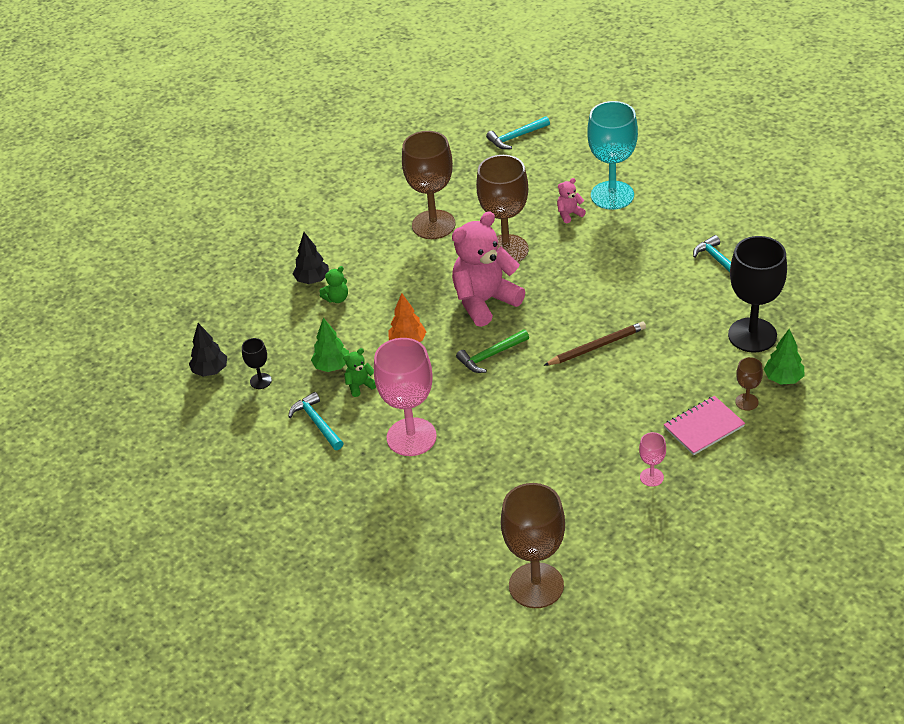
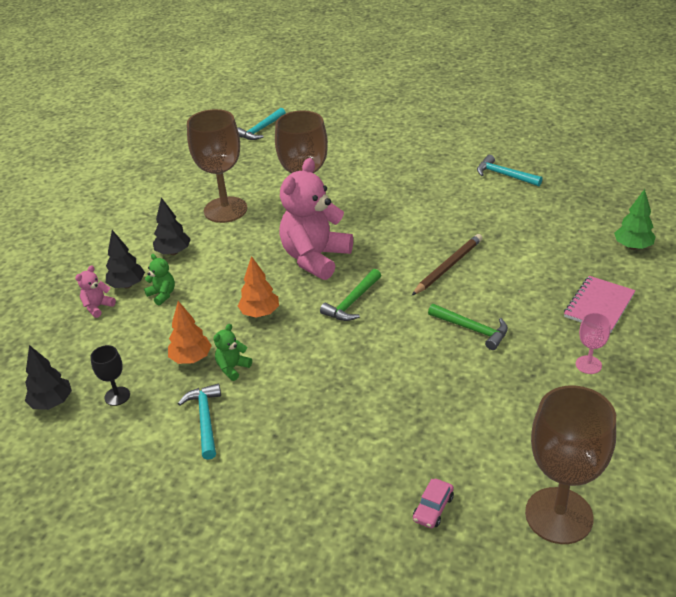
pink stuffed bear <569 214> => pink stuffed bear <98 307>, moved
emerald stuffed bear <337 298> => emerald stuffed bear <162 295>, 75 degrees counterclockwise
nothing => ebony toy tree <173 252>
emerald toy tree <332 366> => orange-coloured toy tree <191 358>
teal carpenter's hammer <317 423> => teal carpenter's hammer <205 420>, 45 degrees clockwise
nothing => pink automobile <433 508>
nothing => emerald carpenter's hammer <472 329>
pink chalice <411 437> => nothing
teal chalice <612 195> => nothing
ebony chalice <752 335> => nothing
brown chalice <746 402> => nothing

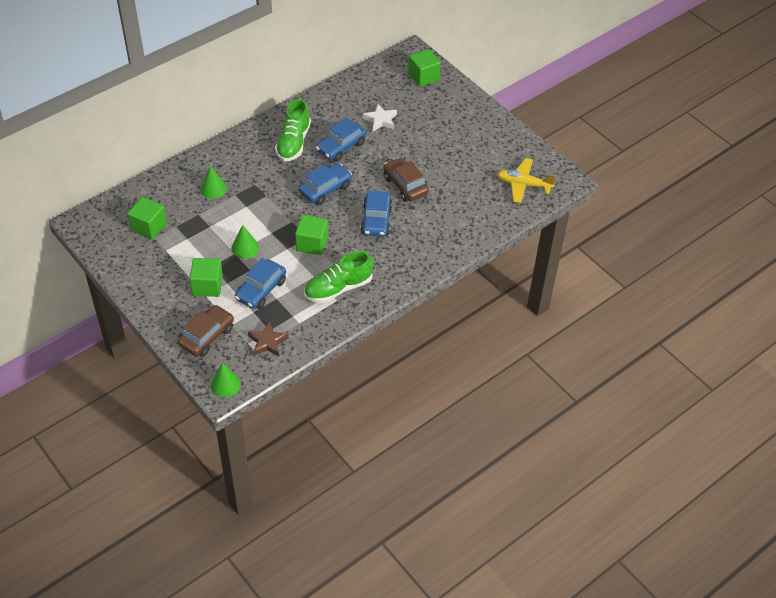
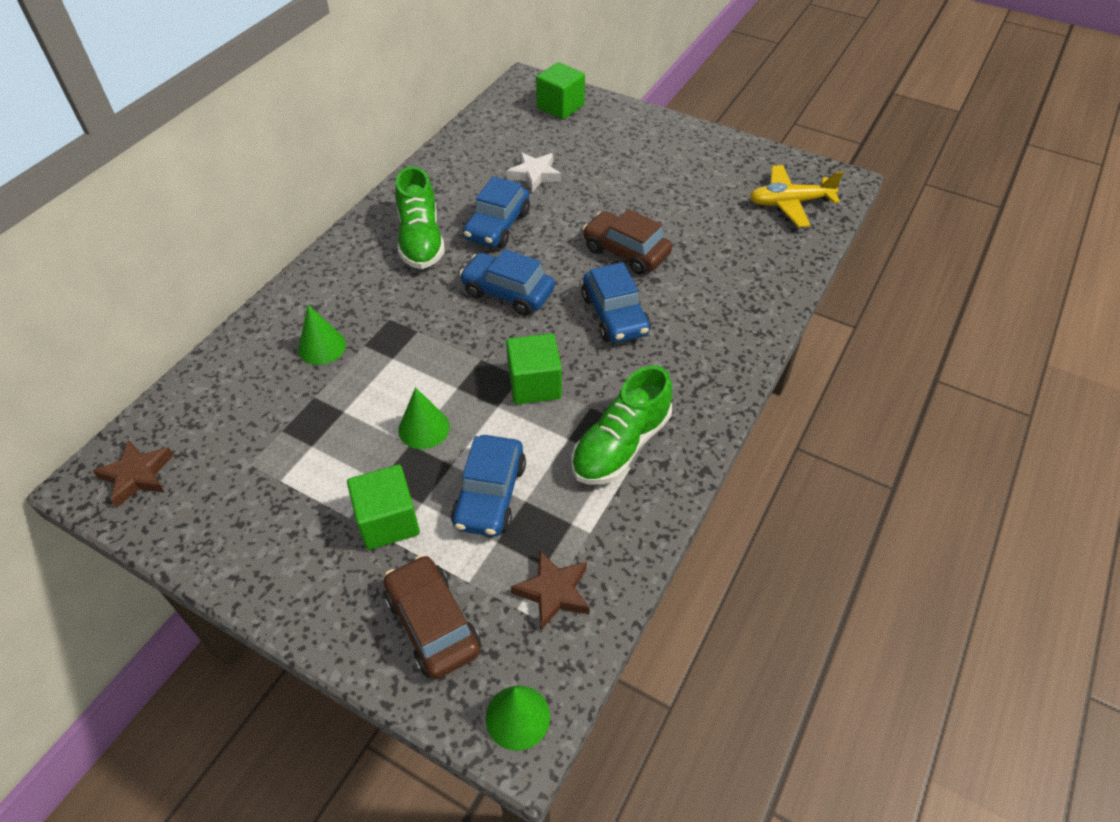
nothing => brown star shape <137 475>
brown automobile <207 336> => brown automobile <432 624>, 45 degrees counterclockwise
blue automobile <325 189> => blue automobile <508 292>, 90 degrees counterclockwise
emerald solid cube <149 227> => nothing

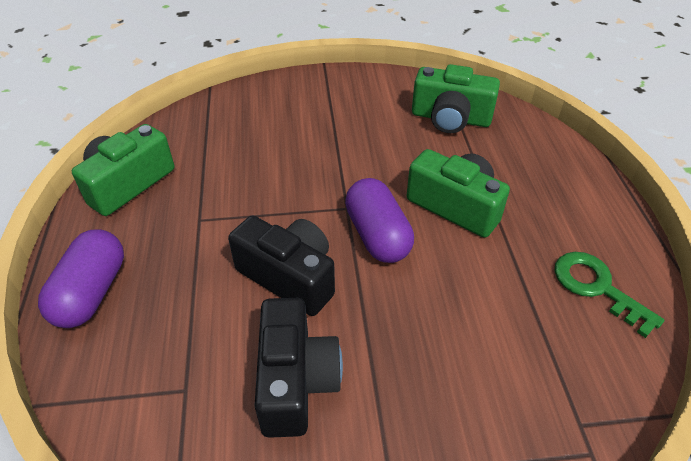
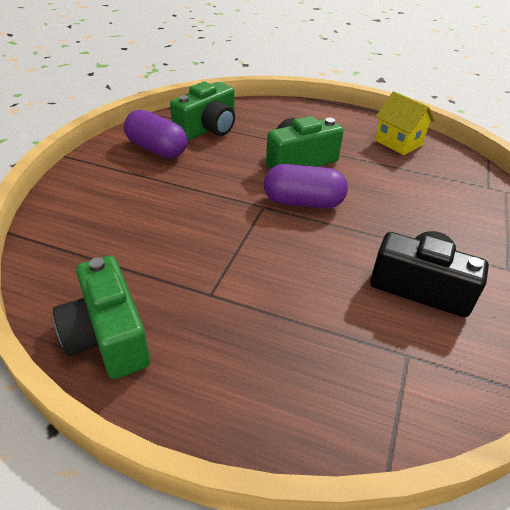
violet capsule <91 292> => violet capsule <157 149>, moved
emerald latchkey <597 288> => golden cottage <398 143>
ebony camera <289 277> => nothing

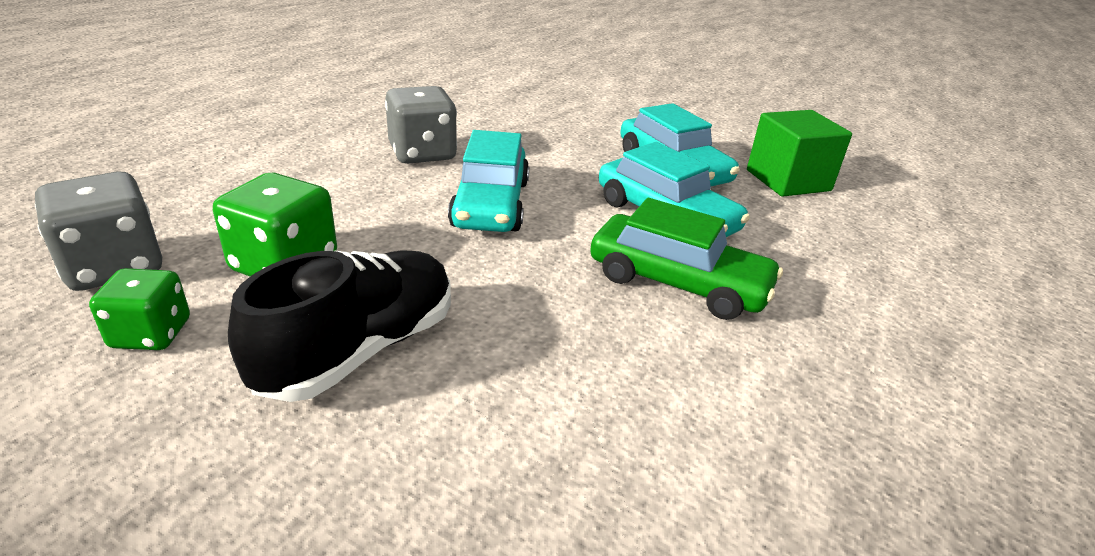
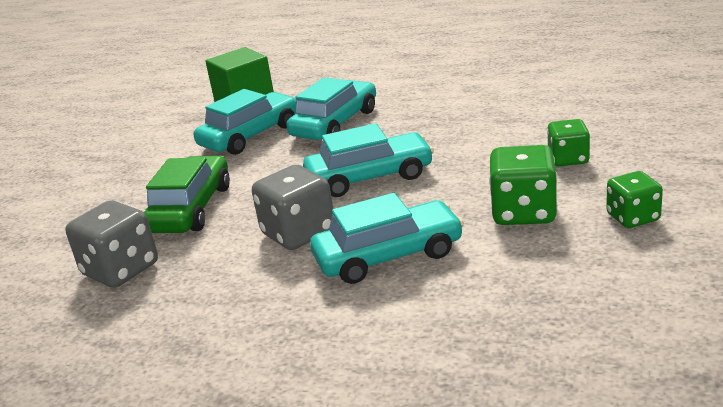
gray die <114 266> => gray die <121 270>, moved
emerald automobile <678 283> => emerald automobile <191 209>, moved
nothing => teal automobile <388 256>
ebony lace-up shoe <360 350> => emerald die <568 159>

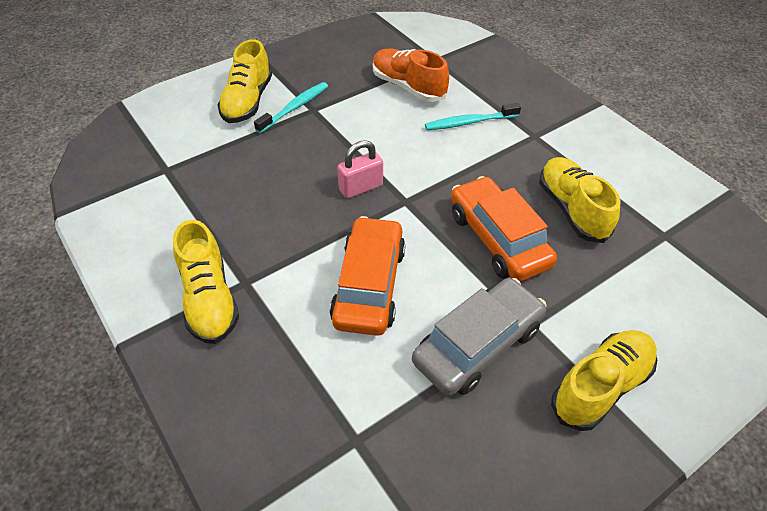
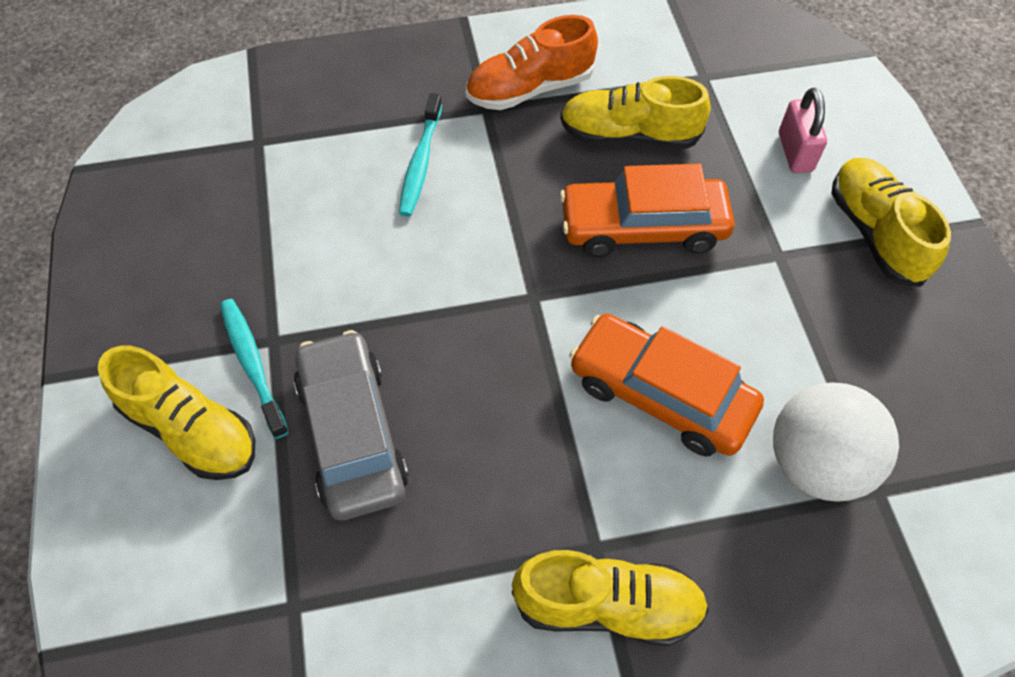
gray automobile <477 345> => gray automobile <352 433>, moved
orange-coloured lace-up shoe <408 87> => orange-coloured lace-up shoe <530 89>, moved
nothing => white sphere <816 463>
pink small lock <361 188> => pink small lock <795 152>, moved

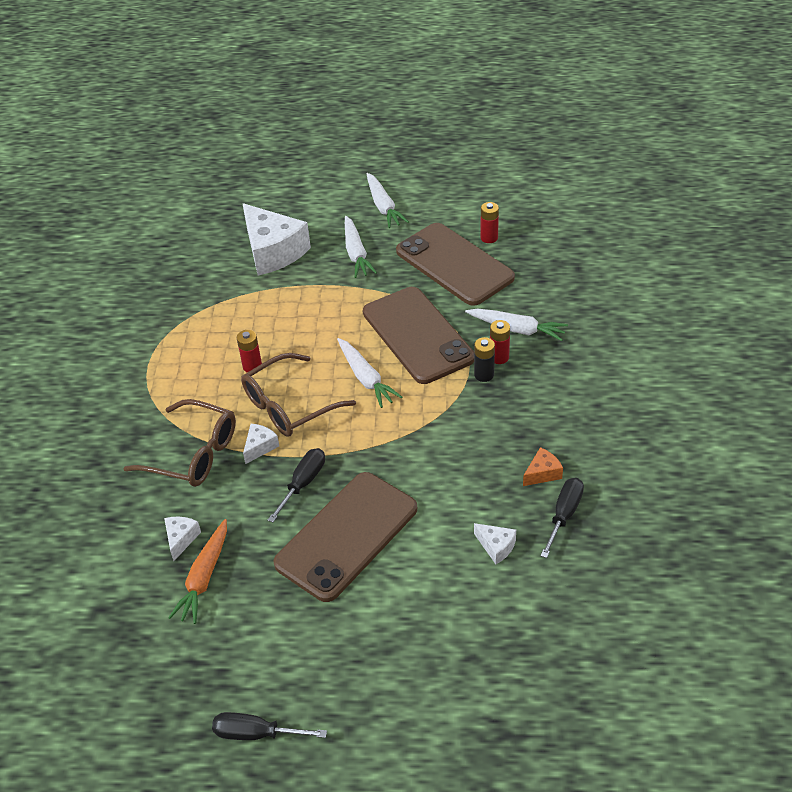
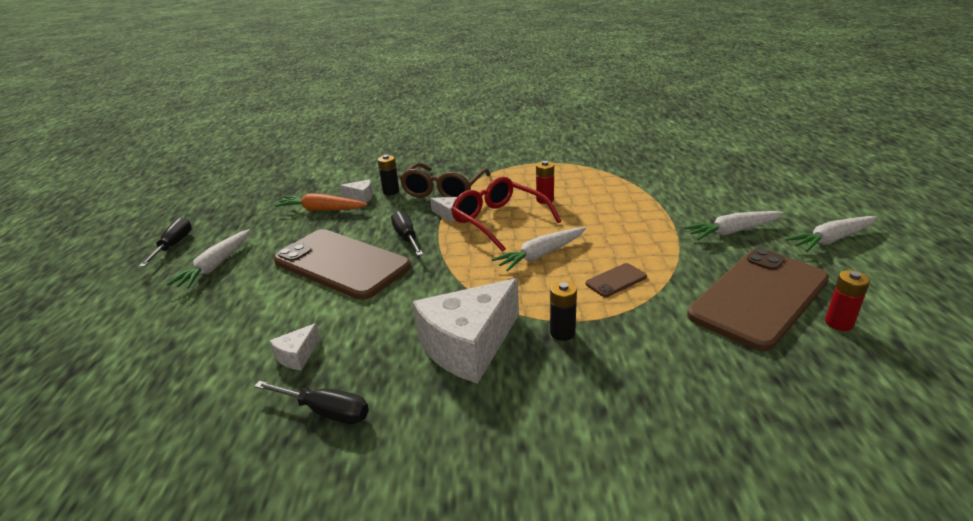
white root vegetable <517 329> => white root vegetable <216 265>, moved
nothing => ebony AA battery <391 192>
ebony screwdriver <303 483> => ebony screwdriver <406 237>, 135 degrees counterclockwise
white piece of cheese <273 251> => white piece of cheese <468 345>, moved
brown spectacles <289 405> => red spectacles <499 221>
brown smartphone <417 335> => brown smartphone <616 280>, x0.40
red AA battery <499 357> => nothing
orange-coloured piece of cheese <542 473> => nothing

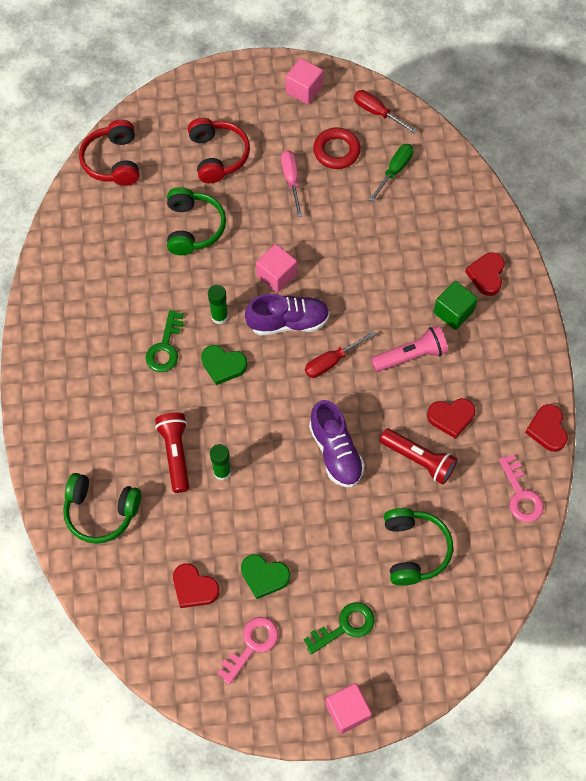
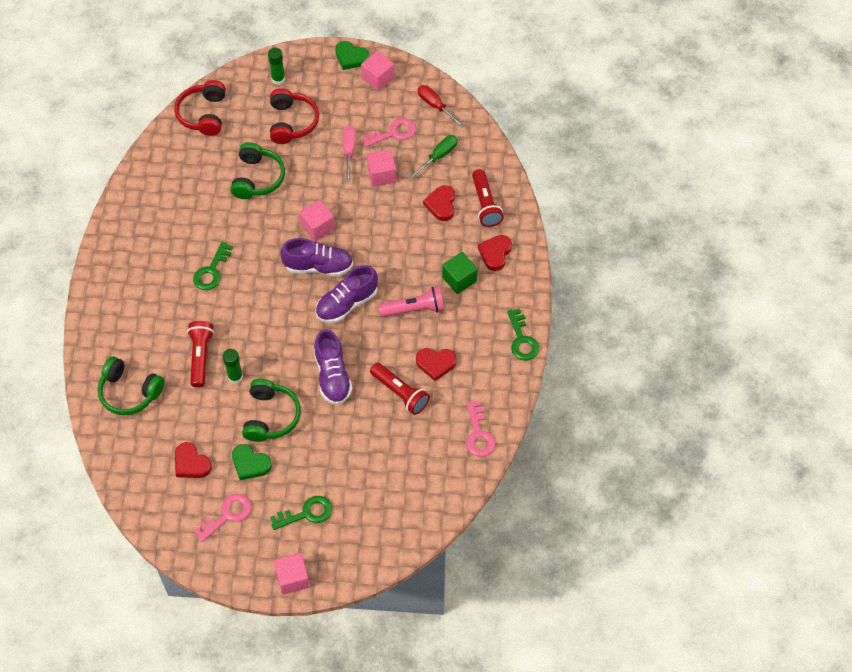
emerald headset <414 550> => emerald headset <271 416>, moved
emerald glue stick <219 316> => emerald glue stick <278 79>, moved
red screwdriver <331 361> => violet lace-up shoe <347 303>
emerald heart <223 365> => emerald heart <351 57>, moved
red ring <336 151> => pink latchkey <393 133>
nothing => pink solid cube <381 175>
red heart <547 429> => red heart <441 204>, moved
nothing => red pocket torch <485 204>
nothing => emerald latchkey <522 339>

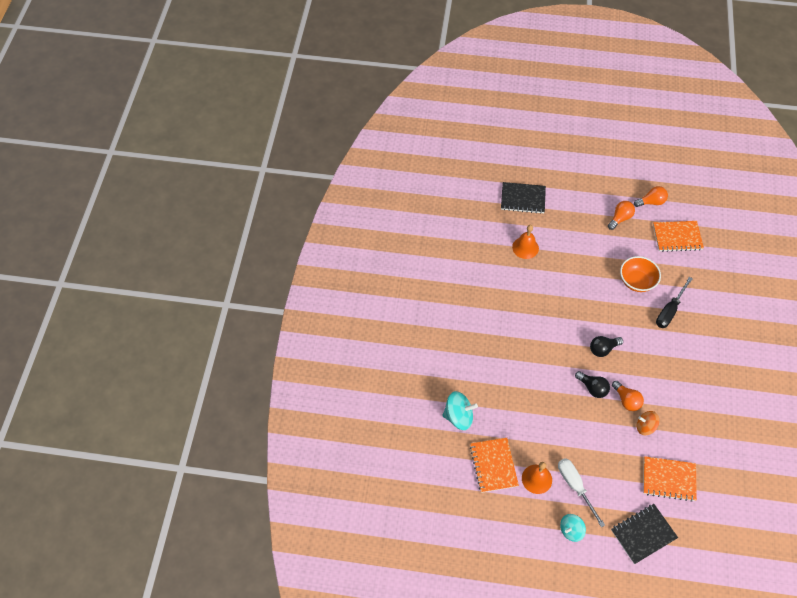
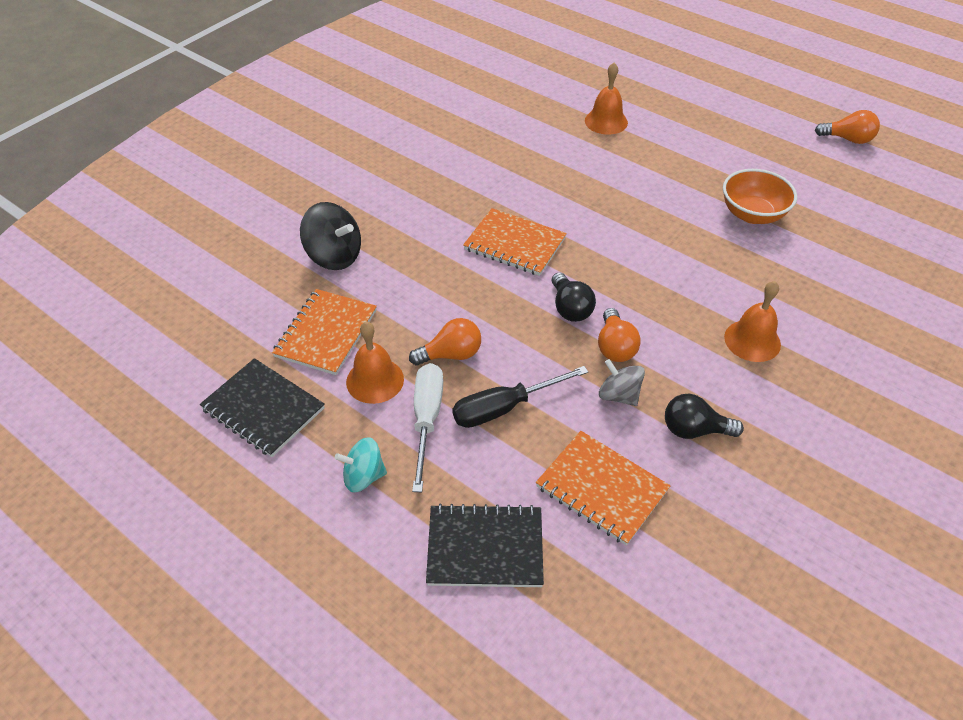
ebony notebook <523 199> => ebony notebook <263 409>, moved
teal toy top <458 416> => ebony toy top <334 256>
orange-coloured bulb <620 218> => orange-coloured bulb <451 354>, moved
ebony screwdriver <669 311> => ebony screwdriver <504 408>, moved
orange-coloured notebook <677 237> => orange-coloured notebook <514 244>, moved
orange-coloured toy top <645 427> => gray toy top <619 395>
ebony bulb <603 349> => ebony bulb <694 430>, moved
nothing => orange-coloured school bell <752 340>

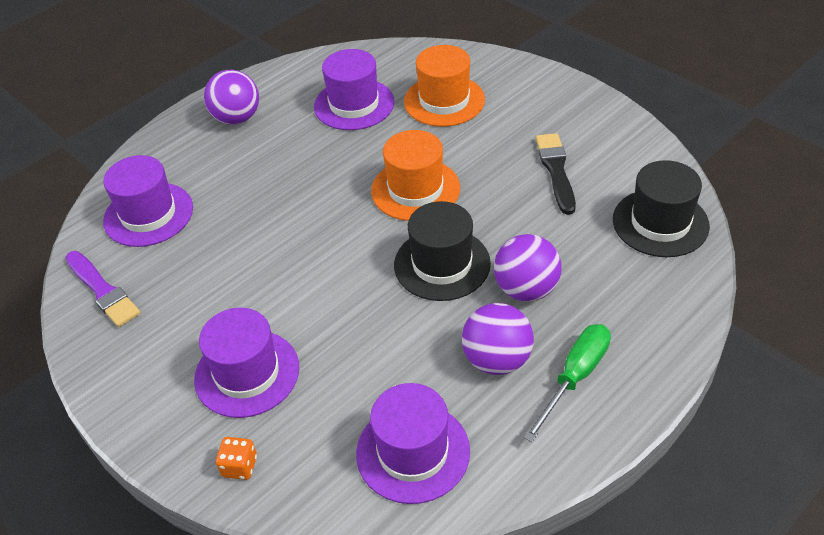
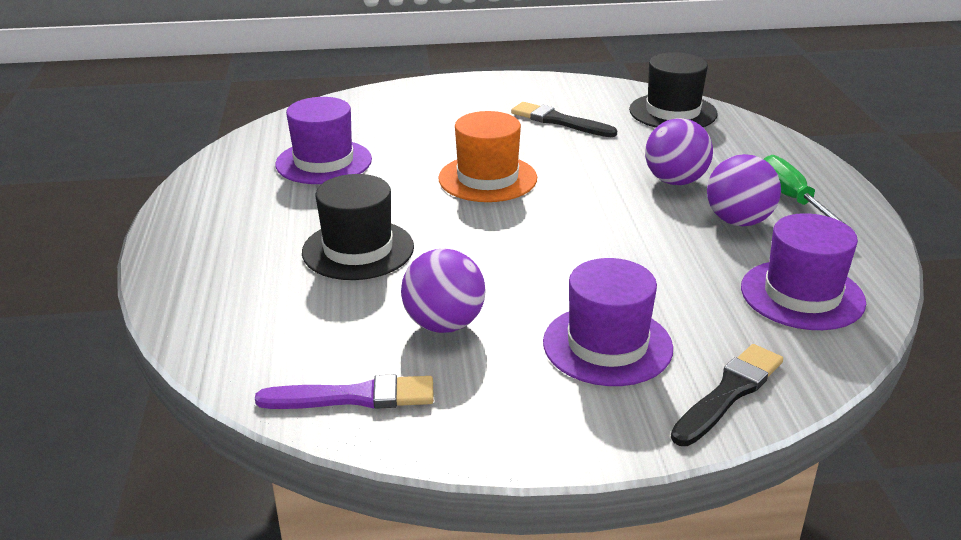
ebony hat <442 264> => ebony hat <358 250>, moved
violet sphere <237 118> => violet sphere <444 324>, moved
orange-coloured die <239 466> => ebony brush <728 393>
violet hat <148 214> => nothing
orange-coloured hat <444 101> => nothing

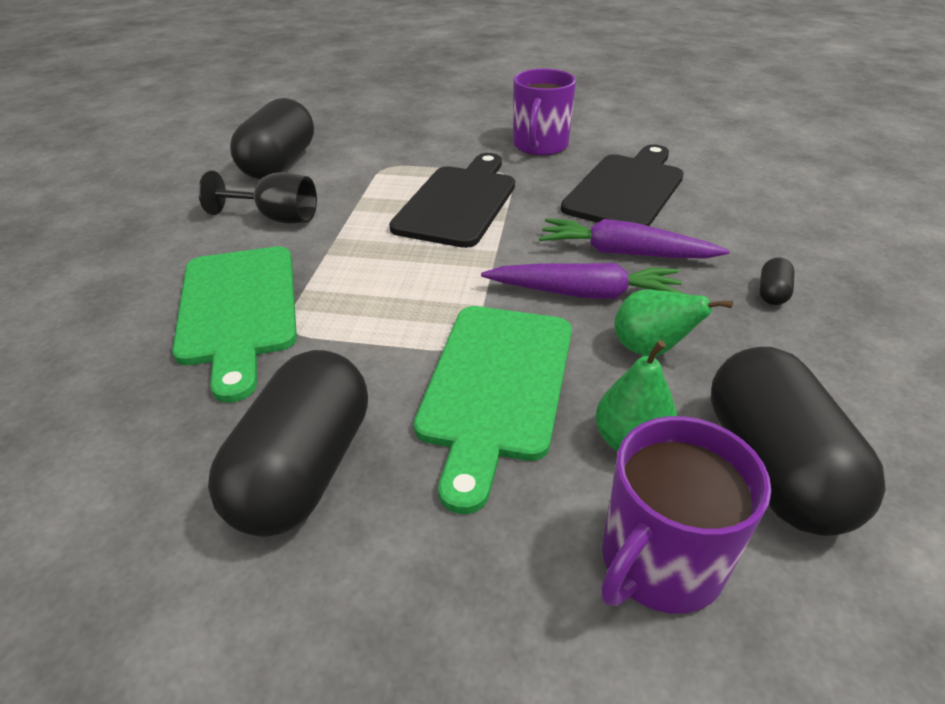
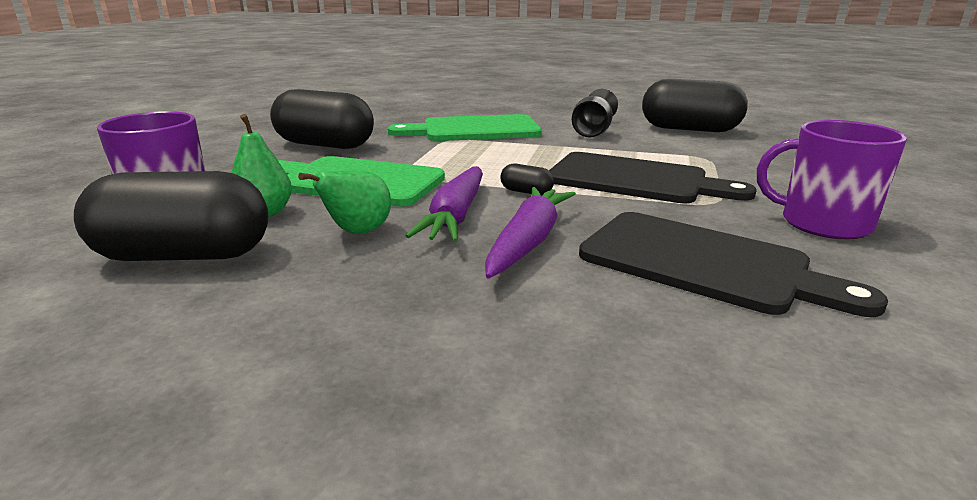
ebony capsule <772 293> => ebony capsule <526 192>, moved

